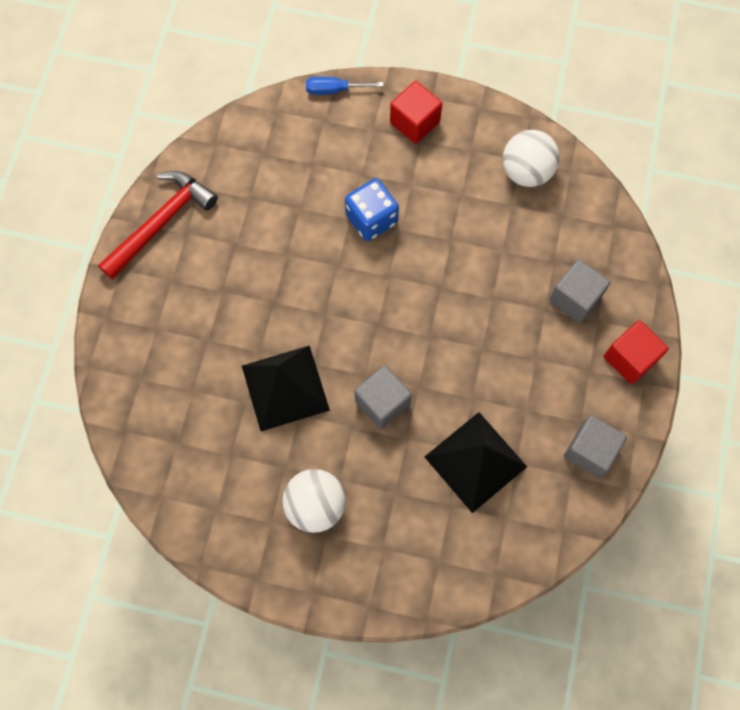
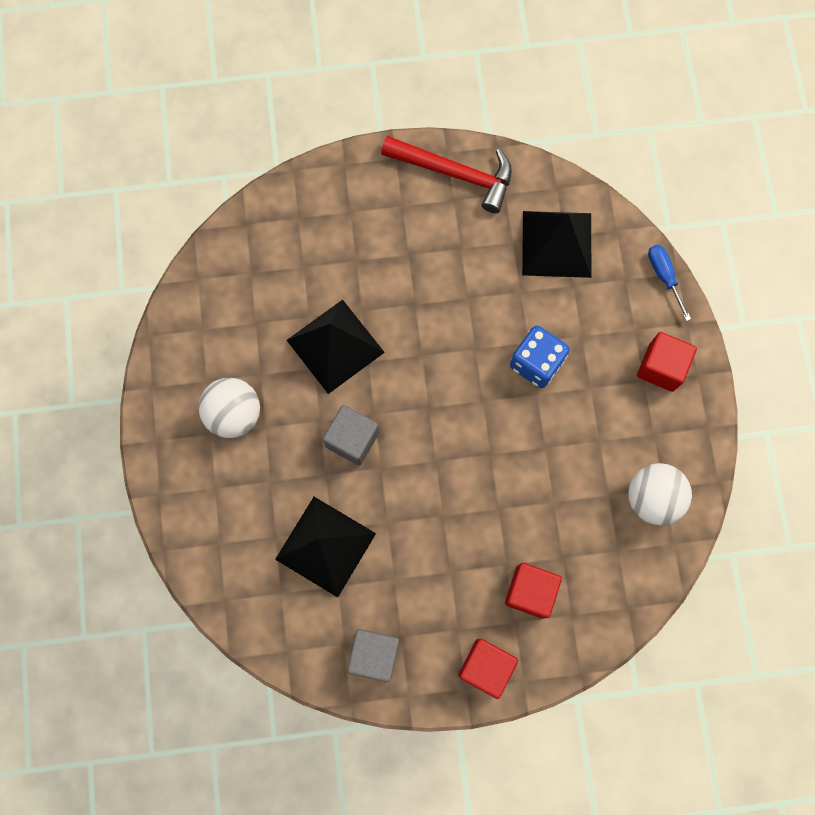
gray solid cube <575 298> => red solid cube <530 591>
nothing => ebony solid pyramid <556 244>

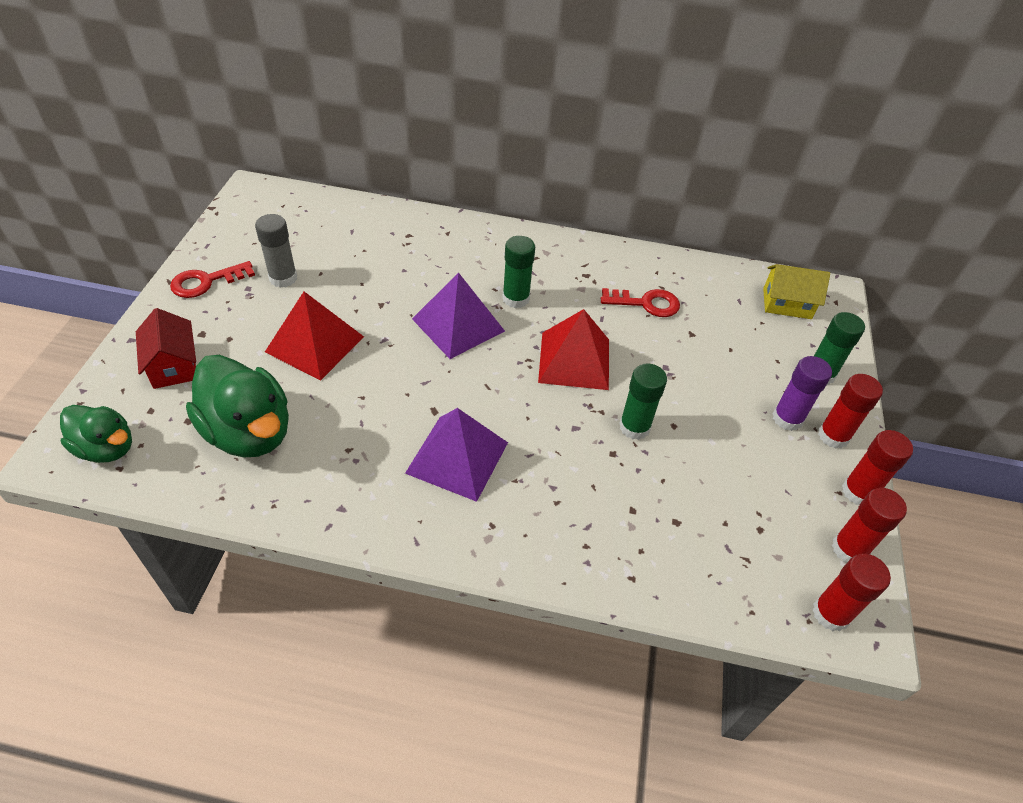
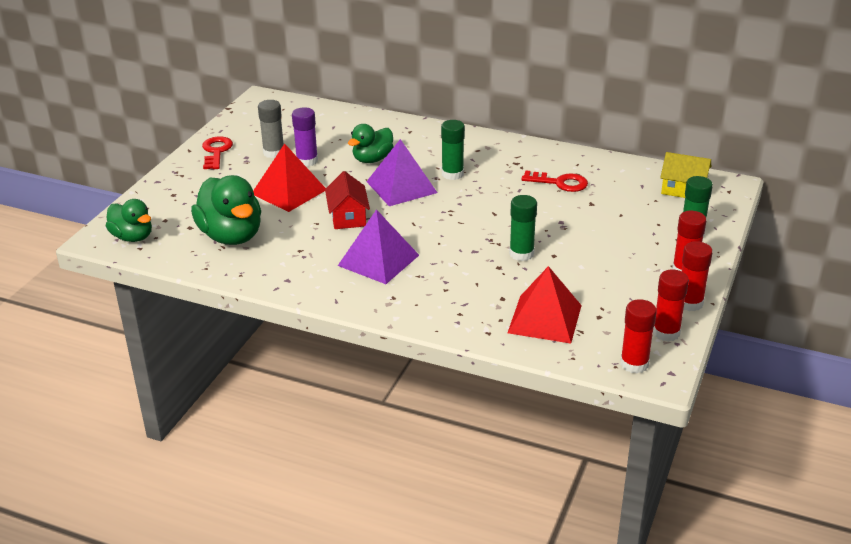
red latchkey <206 282> => red latchkey <216 152>, 105 degrees clockwise
violet glue stick <787 418> => violet glue stick <307 161>, moved
red cottage <173 365> => red cottage <348 217>, moved
nothing => emerald rubber duck <372 159>
red solid pyramid <574 360> => red solid pyramid <545 319>, moved

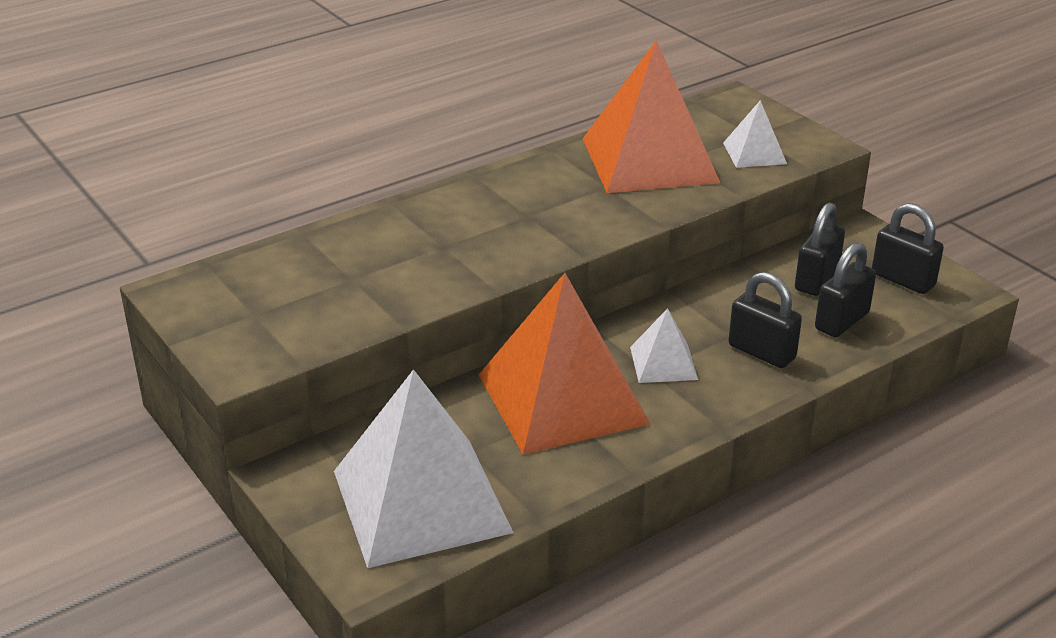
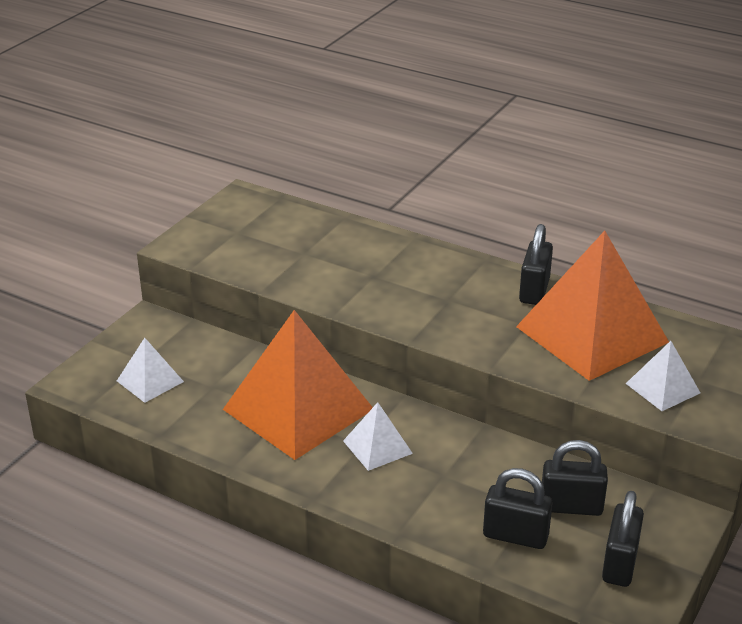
white solid pyramid <421 501> => white solid pyramid <150 381>, x0.46
ebony small lock <761 352> => ebony small lock <534 291>, moved

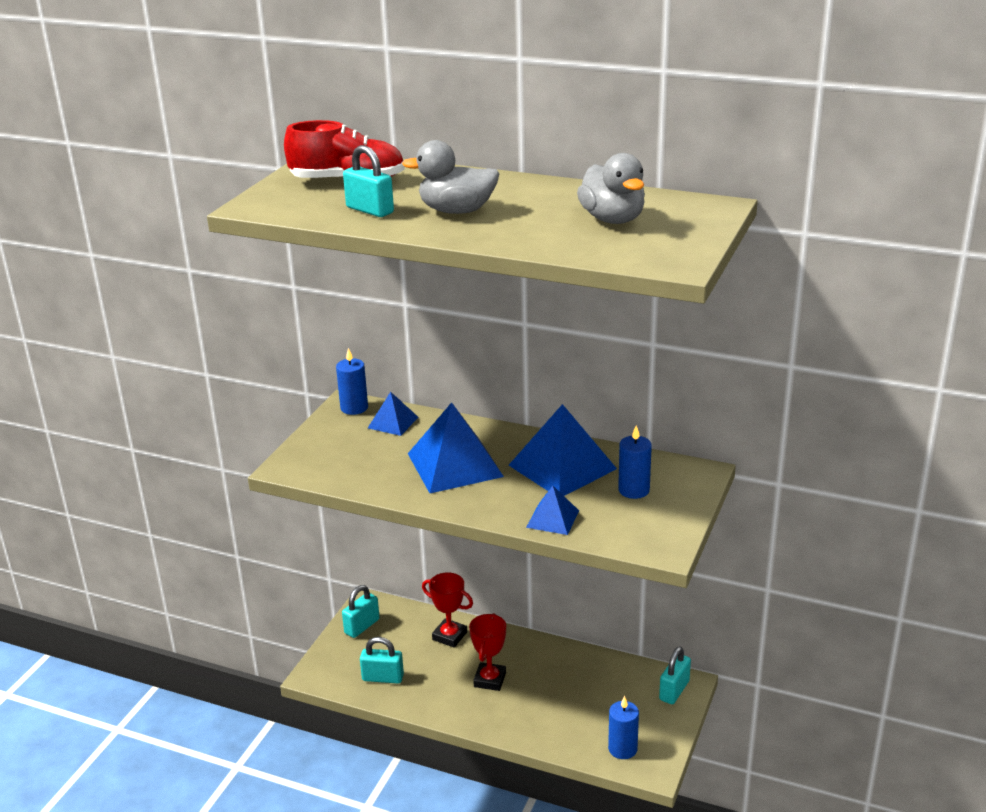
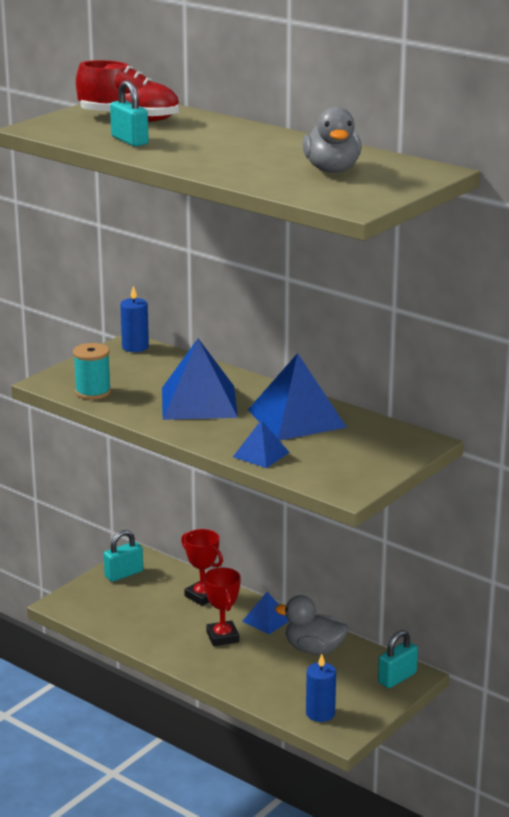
nothing => teal reel of thread <93 392>
red trophy <490 680> => red trophy <222 637>, 45 degrees counterclockwise
blue solid pyramid <393 422> => blue solid pyramid <267 620>, moved
gray rubber duck <457 211> => gray rubber duck <314 649>, moved
teal small lock <383 678> => nothing
blue pillar candle <633 490> => nothing

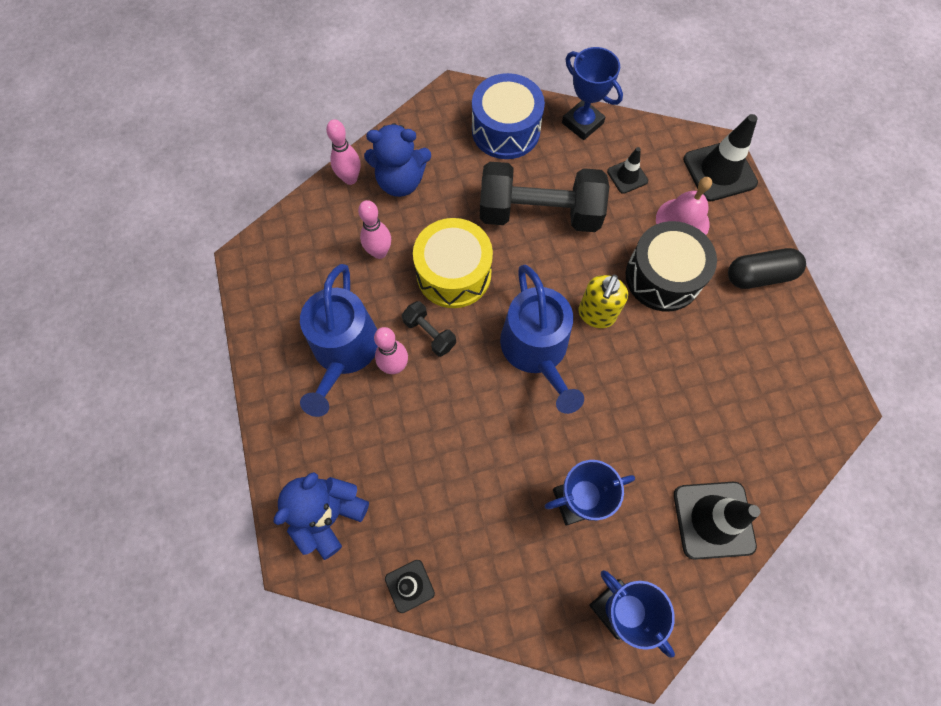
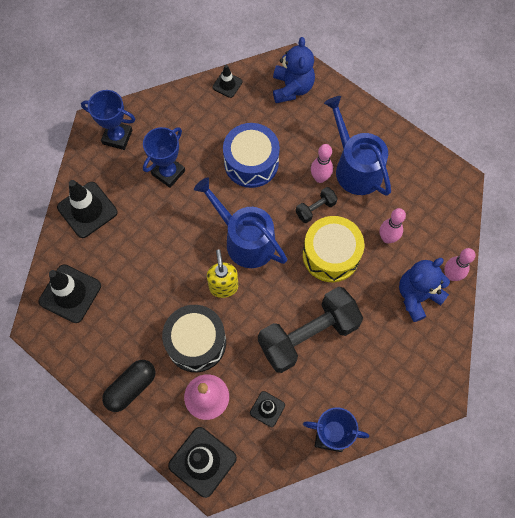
nothing => ebony traffic cone <70 293>
blue snare drum <505 130> => blue snare drum <251 163>, moved
ebony hand weight <429 333> => ebony hand weight <315 209>, 45 degrees counterclockwise

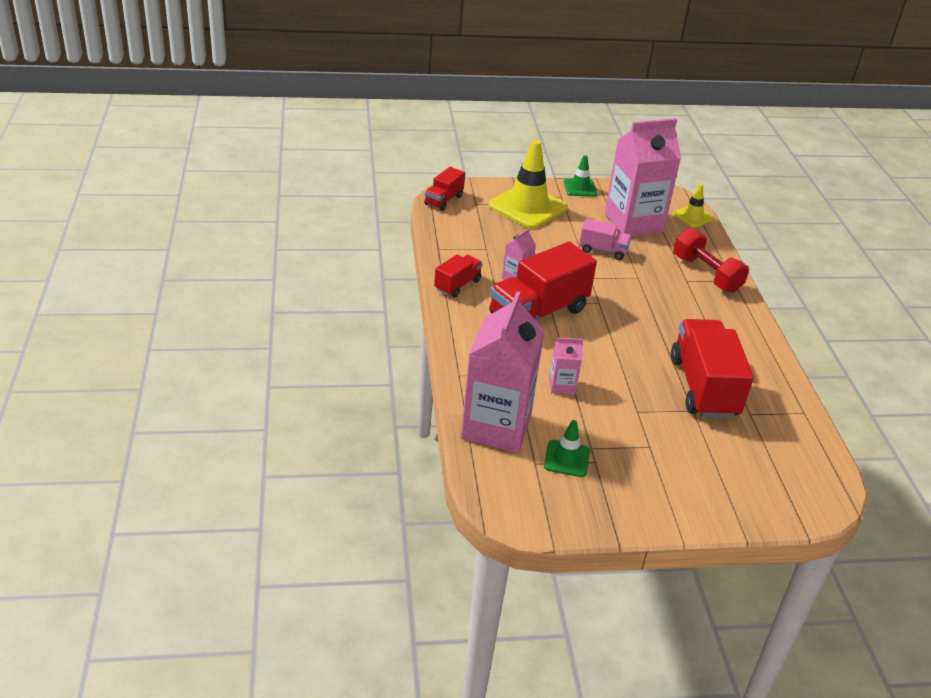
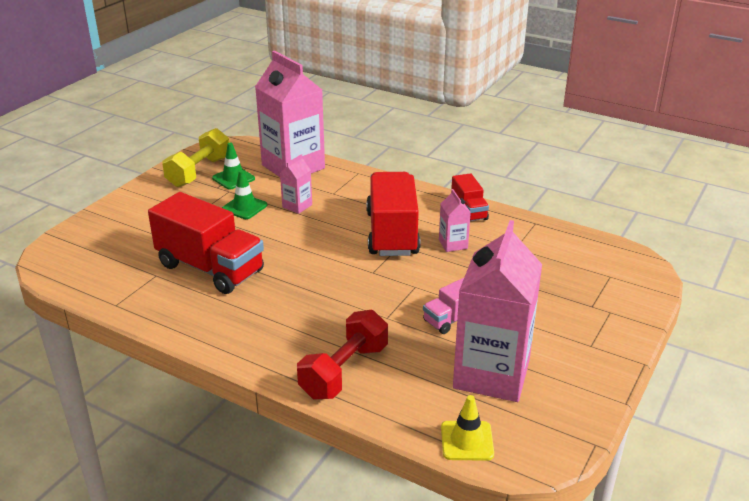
nothing => golden hand weight <199 172>
emerald traffic cone <580 188> => emerald traffic cone <244 207>, moved
red hand weight <706 274> => red hand weight <344 371>, 60 degrees counterclockwise
red toy truck <443 200> => nothing
golden traffic cone <527 207> => nothing

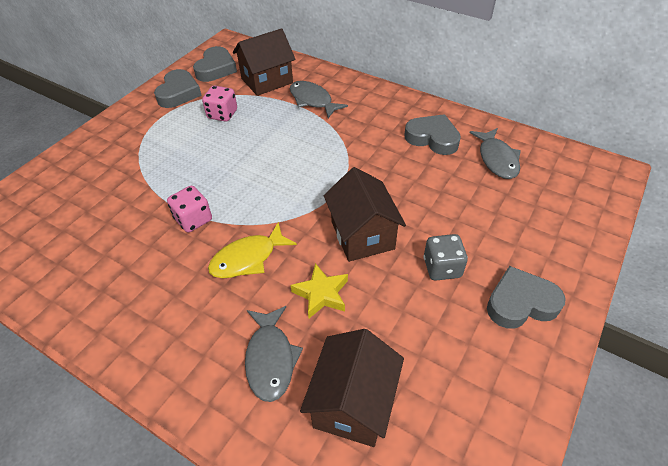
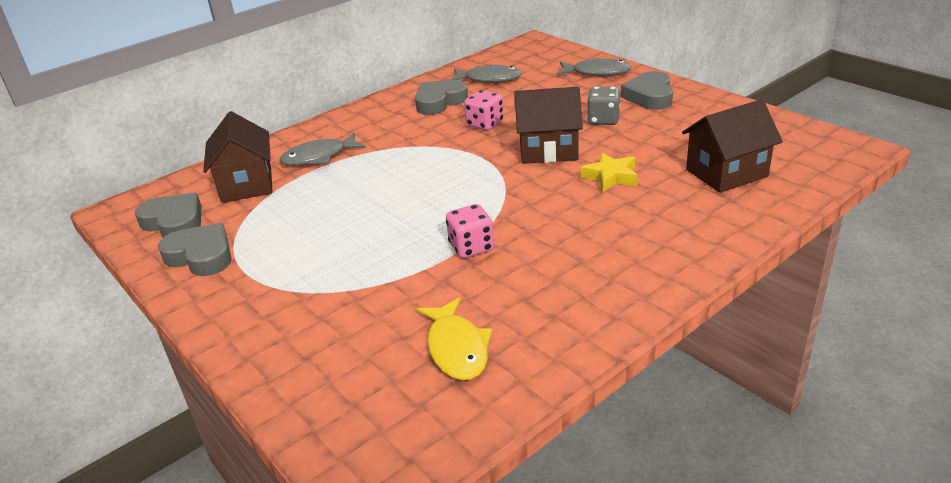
golden fish <248 258> => golden fish <457 348>, moved
pink die <222 114> => pink die <485 124>, moved
gray fish <270 359> => gray fish <597 72>, moved
brown cottage <353 403> => brown cottage <726 173>, 60 degrees counterclockwise

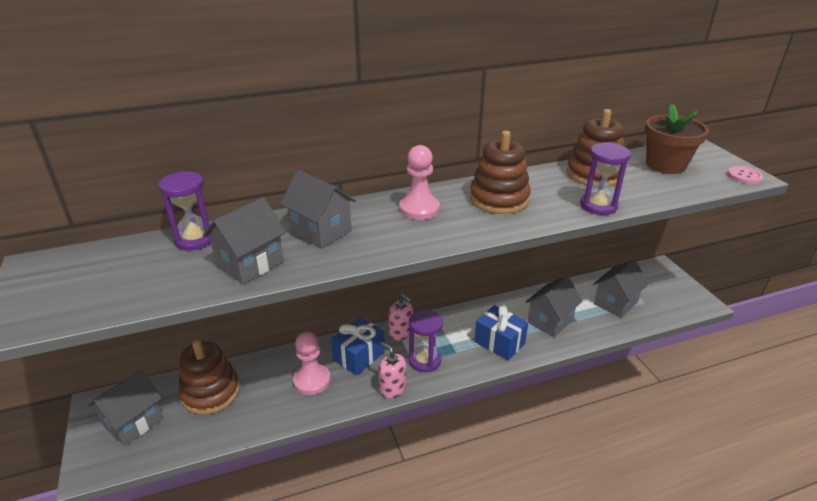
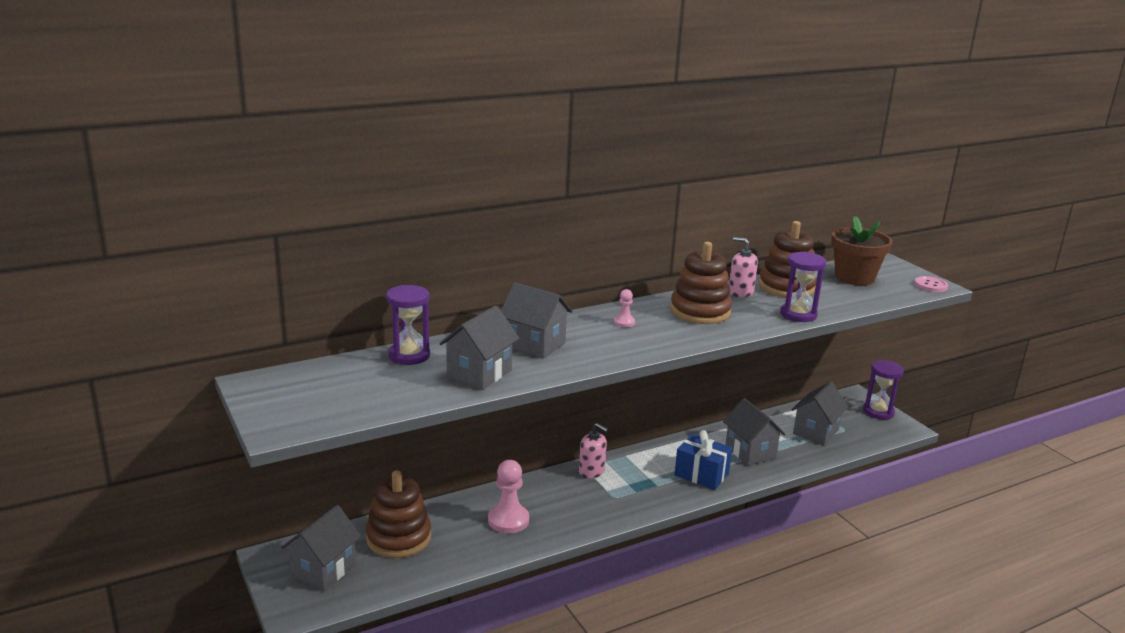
pink pawn <419 209> => pink pawn <624 322>, x0.51
gray cottage <550 321> => gray cottage <750 452>, 60 degrees counterclockwise
pink pump bottle <392 388> => pink pump bottle <740 292>, moved
violet hourglass <424 360> => violet hourglass <878 412>, moved
blue gift <359 356> => nothing

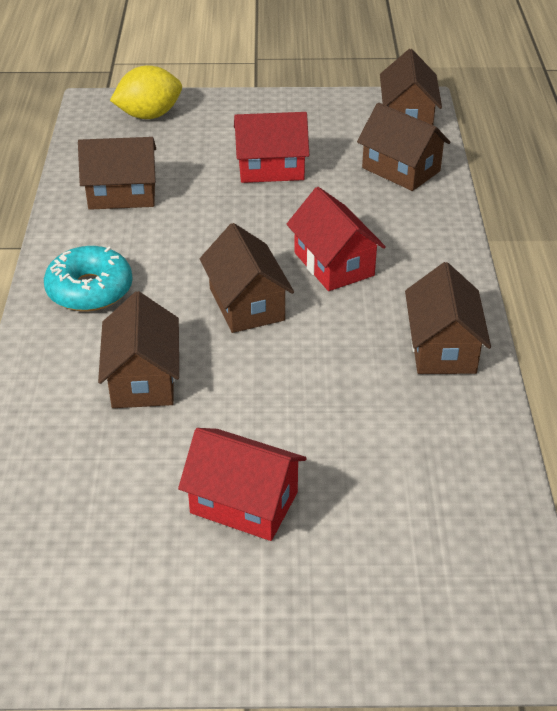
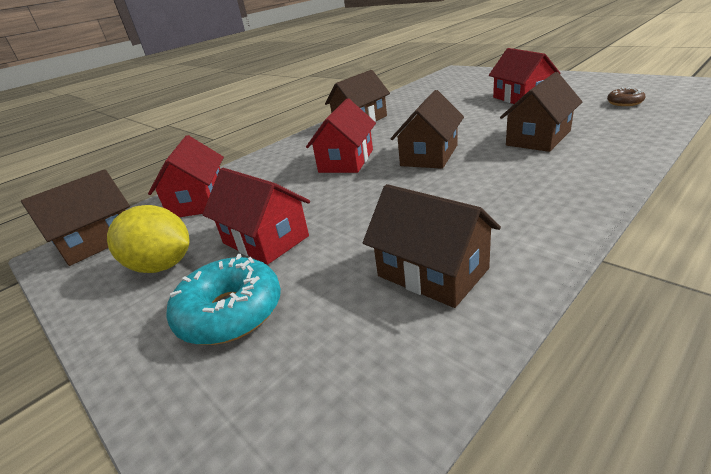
golden lemon <149 115> => golden lemon <162 266>, moved
brown cottage <401 169> => red cottage <199 201>
teal donut <90 290> => teal donut <230 312>, moved
nothing => brown donut <624 102>

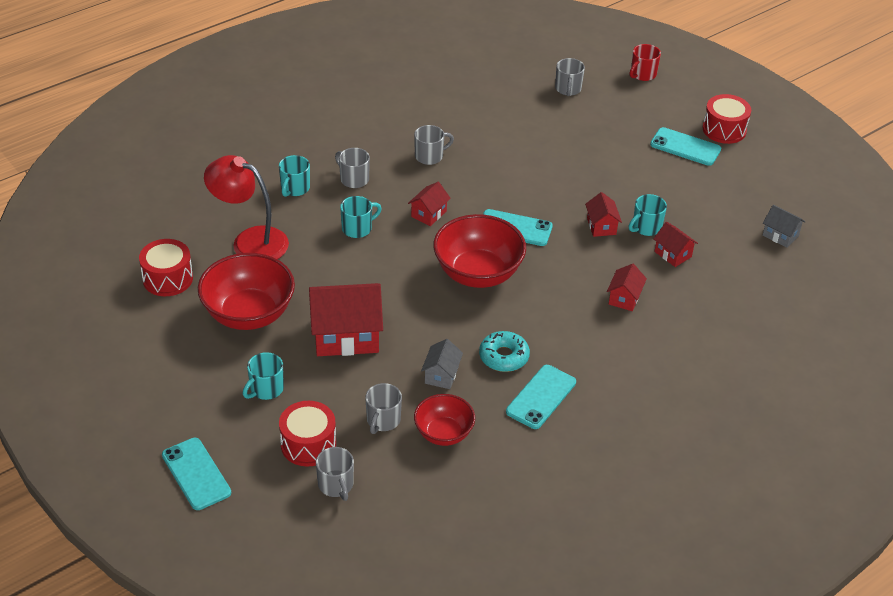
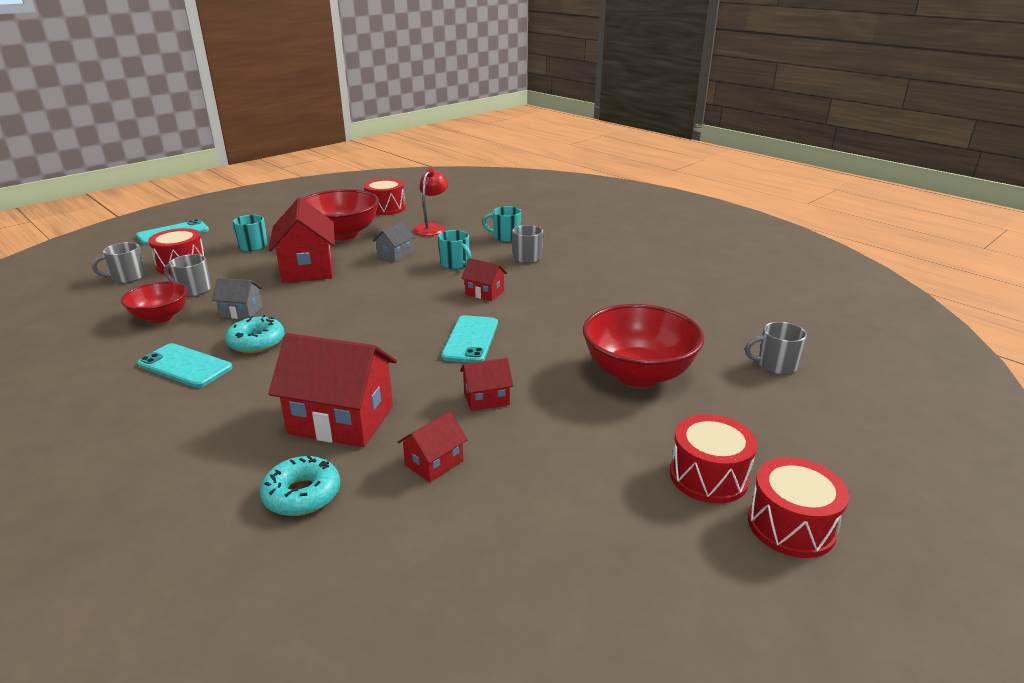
nothing => teal donut <302 494>
red cottage <624 298> => red cottage <341 420>, x2.00
gray cottage <780 235> => gray cottage <395 255>, moved
red desk lamp <250 241> => red desk lamp <432 228>, x0.66
red bowl <478 273> => red bowl <638 374>, moved
teal smartphone <685 147> => red snare drum <708 476>
gray coffee mug <430 156> => nothing
teal coffee mug <646 227> => nothing
red coffee mug <642 74> => nothing

